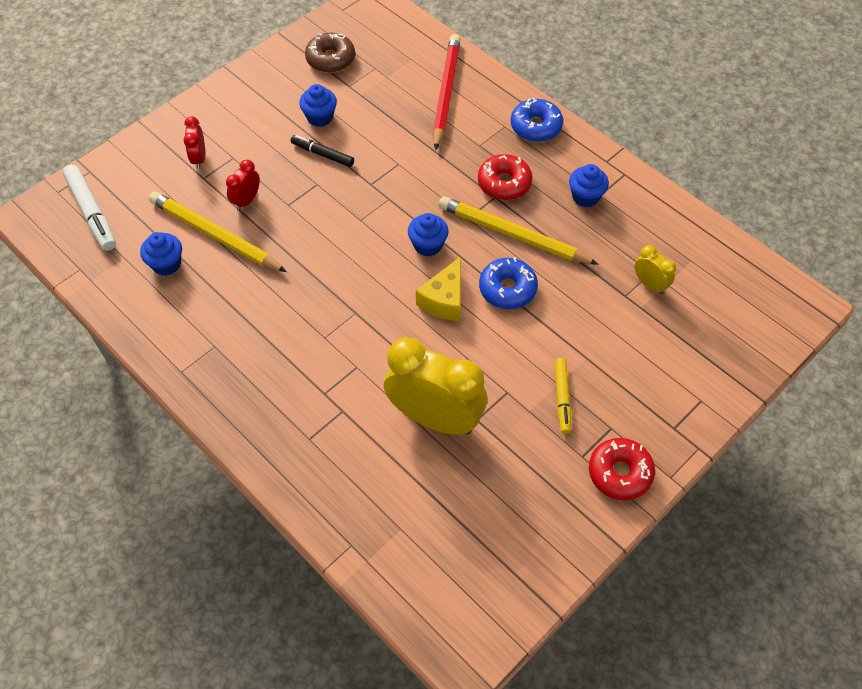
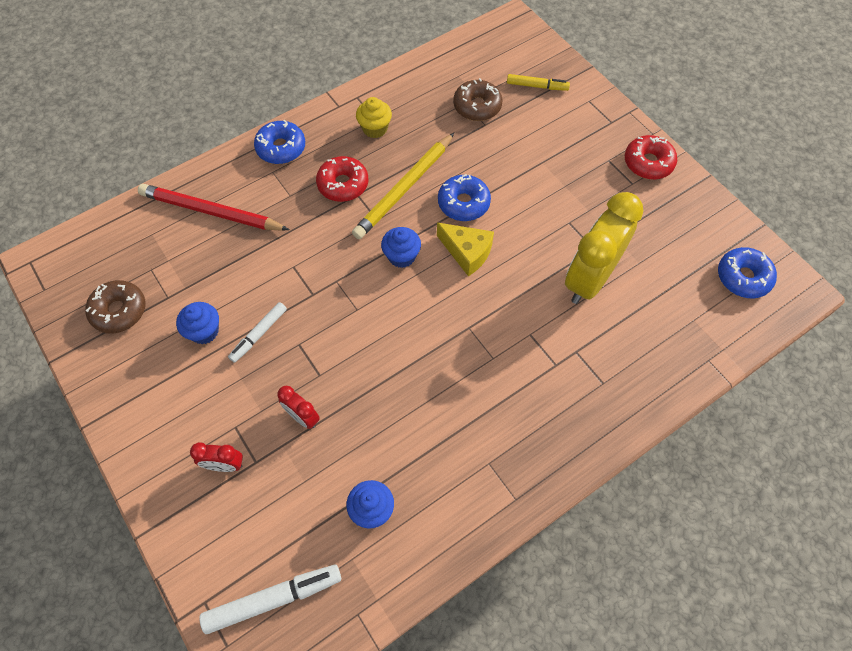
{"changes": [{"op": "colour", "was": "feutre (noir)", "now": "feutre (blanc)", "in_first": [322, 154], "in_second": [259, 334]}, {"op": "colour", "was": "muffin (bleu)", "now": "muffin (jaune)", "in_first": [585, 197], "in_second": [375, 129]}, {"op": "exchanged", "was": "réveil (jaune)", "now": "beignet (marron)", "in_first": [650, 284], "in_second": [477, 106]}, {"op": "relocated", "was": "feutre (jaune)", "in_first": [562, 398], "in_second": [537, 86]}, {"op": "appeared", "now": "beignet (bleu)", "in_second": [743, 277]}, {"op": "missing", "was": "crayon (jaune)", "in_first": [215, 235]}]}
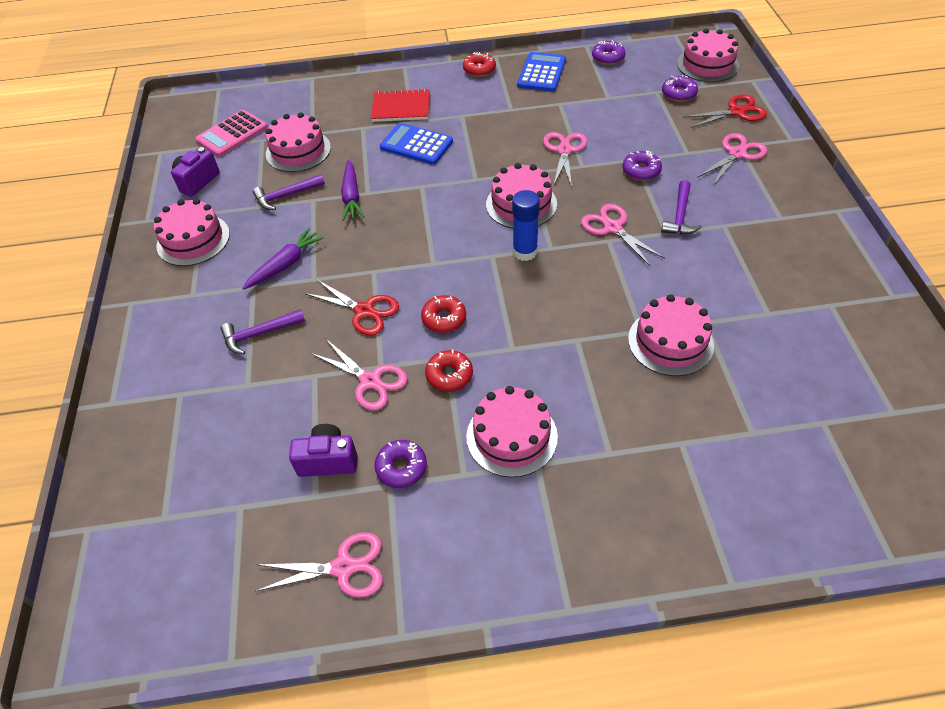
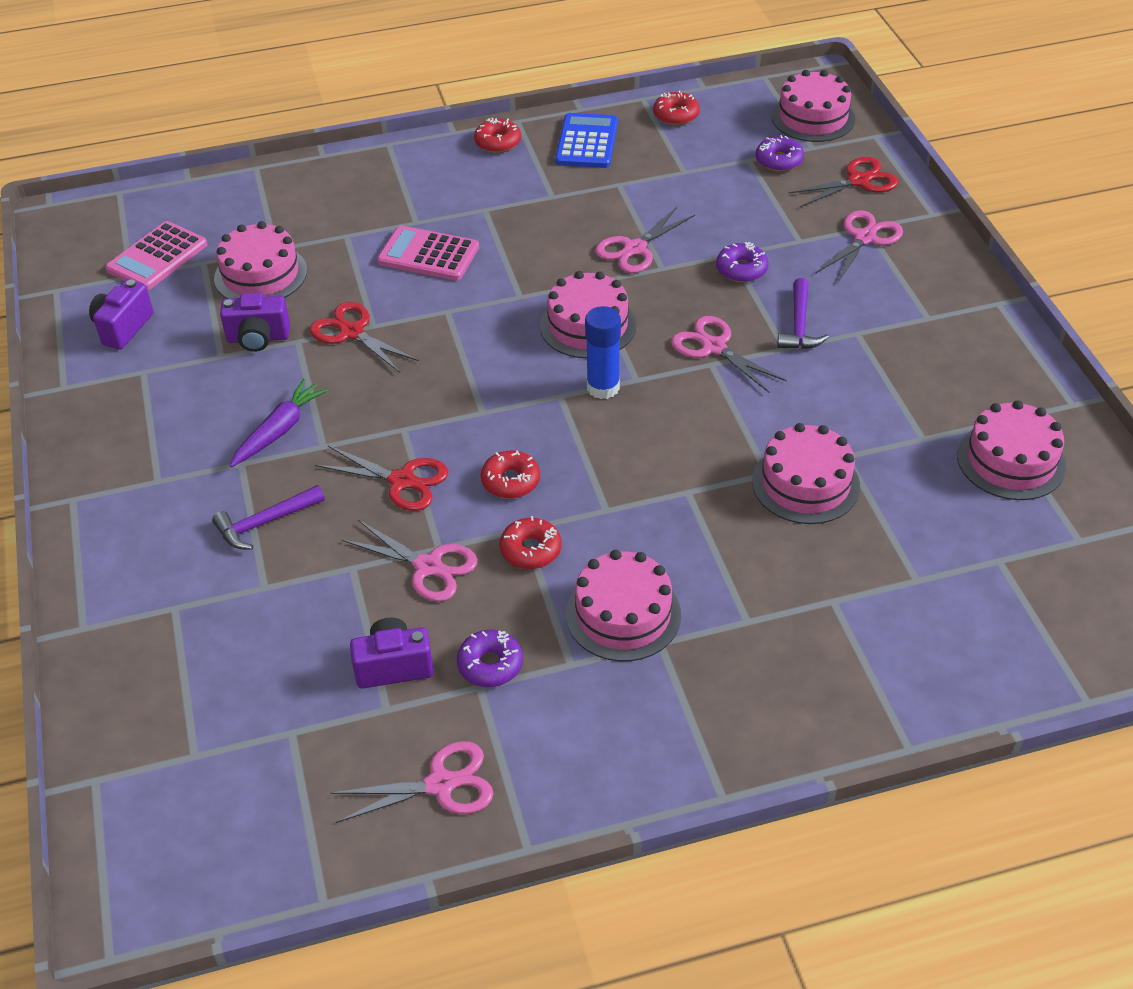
{"changes": [{"op": "exchanged", "was": "marteau (violet)", "now": "appareil photo (violet)", "in_first": [286, 196], "in_second": [258, 338]}, {"op": "exchanged", "was": "carotte (violet)", "now": "ciseaux (rouge)", "in_first": [351, 196], "in_second": [352, 332]}, {"op": "colour", "was": "calculatrice (bleu)", "now": "calculatrice (rose)", "in_first": [416, 144], "in_second": [428, 254]}, {"op": "spun", "was": "ciseaux (rose)", "in_first": [564, 150], "in_second": [635, 249], "clockwise": -135}, {"op": "colour", "was": "beignet (violet)", "now": "beignet (rouge)", "in_first": [608, 58], "in_second": [676, 115]}, {"op": "relocated", "was": "gâteau (rose)", "in_first": [193, 240], "in_second": [1011, 460]}, {"op": "missing", "was": "carnet (rouge)", "in_first": [401, 107]}]}
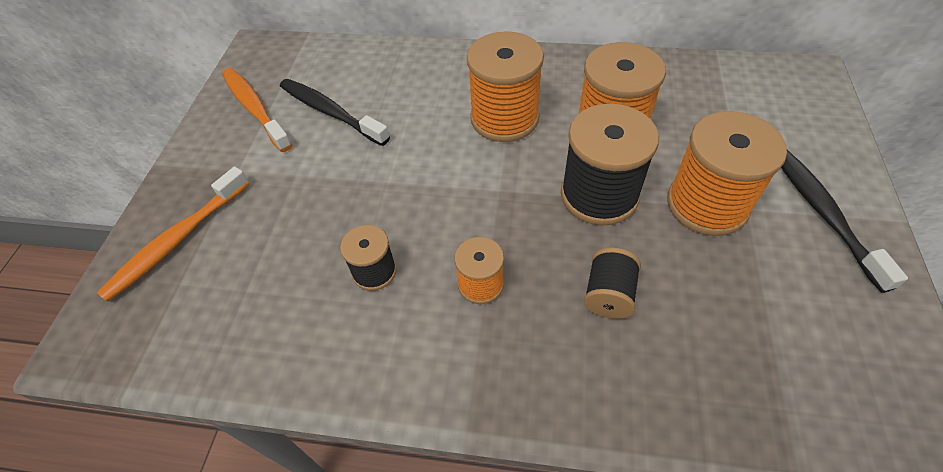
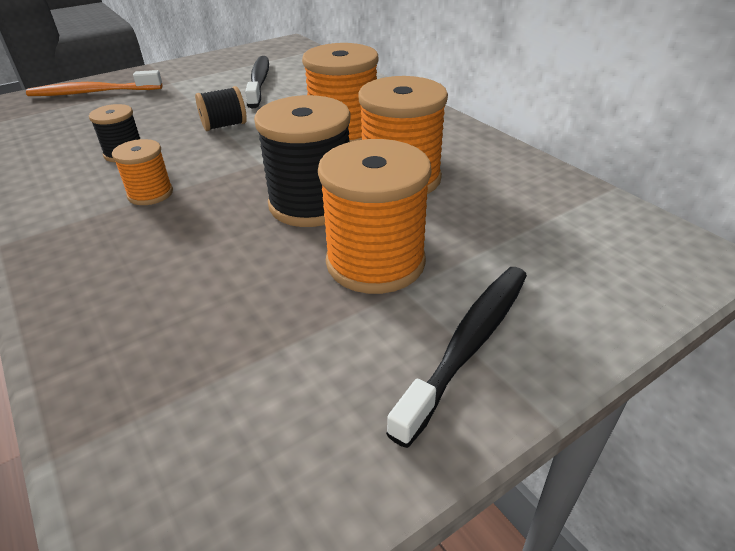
{"changes": [{"op": "relocated", "was": "bobine (noir)", "in_first": [608, 295], "in_second": [224, 125]}, {"op": "missing", "was": "brosse à dents (orange)", "in_first": [255, 109]}]}
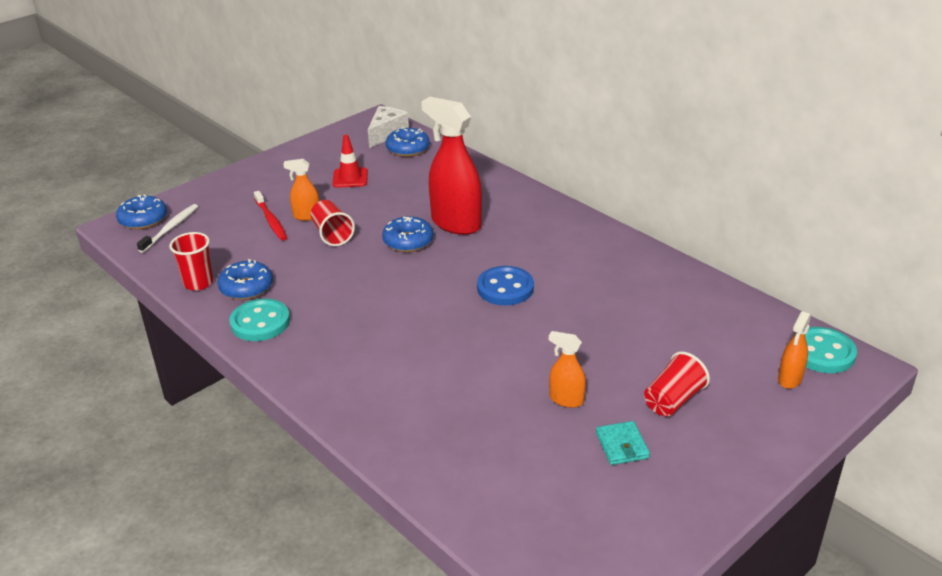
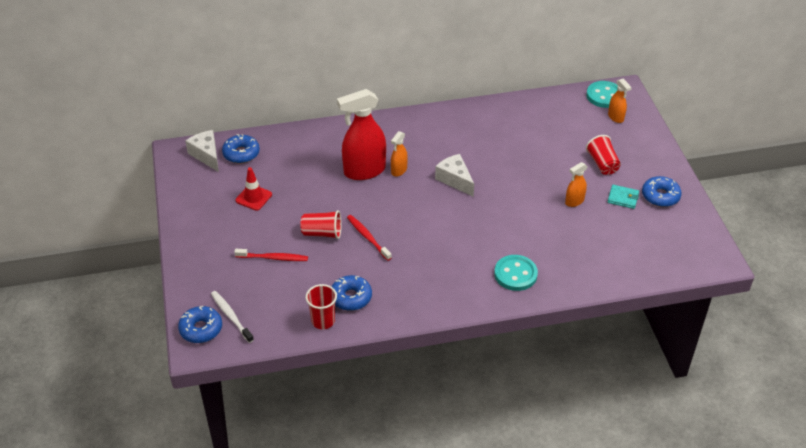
{"changes": [{"op": "appeared", "now": "brosse à dents (rouge)", "in_second": [368, 237]}, {"op": "relocated", "was": "vaporisateur (orange)", "in_first": [306, 216], "in_second": [399, 170]}, {"op": "exchanged", "was": "bouton (bleu)", "now": "fromage (blanc)", "in_first": [505, 288], "in_second": [455, 180]}, {"op": "relocated", "was": "bouton (turquoise)", "in_first": [260, 322], "in_second": [515, 274]}, {"op": "relocated", "was": "beignet (bleu)", "in_first": [408, 241], "in_second": [660, 196]}]}
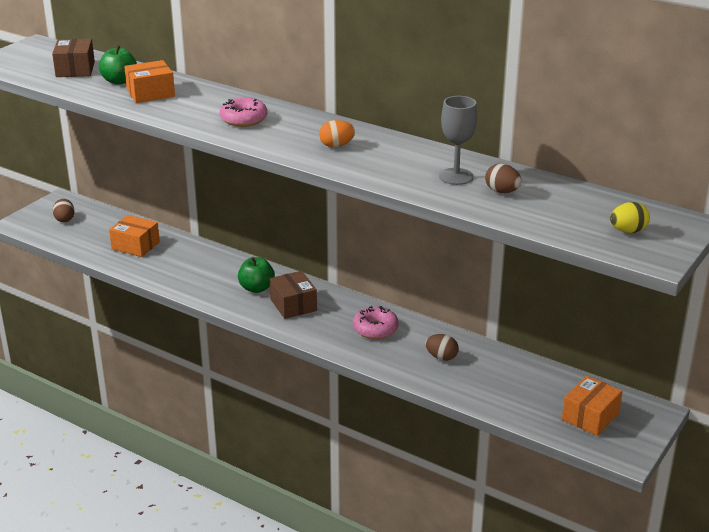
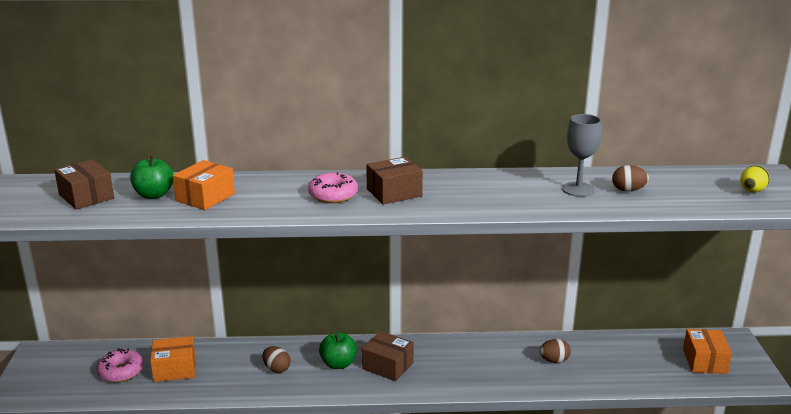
{"changes": [{"op": "relocated", "was": "beignet (rose)", "in_first": [375, 329], "in_second": [121, 371]}, {"op": "relocated", "was": "œuf (marron)", "in_first": [65, 219], "in_second": [276, 369]}, {"op": "appeared", "now": "boîte (marron)", "in_second": [394, 193]}, {"op": "missing", "was": "œuf (orange)", "in_first": [336, 145]}]}
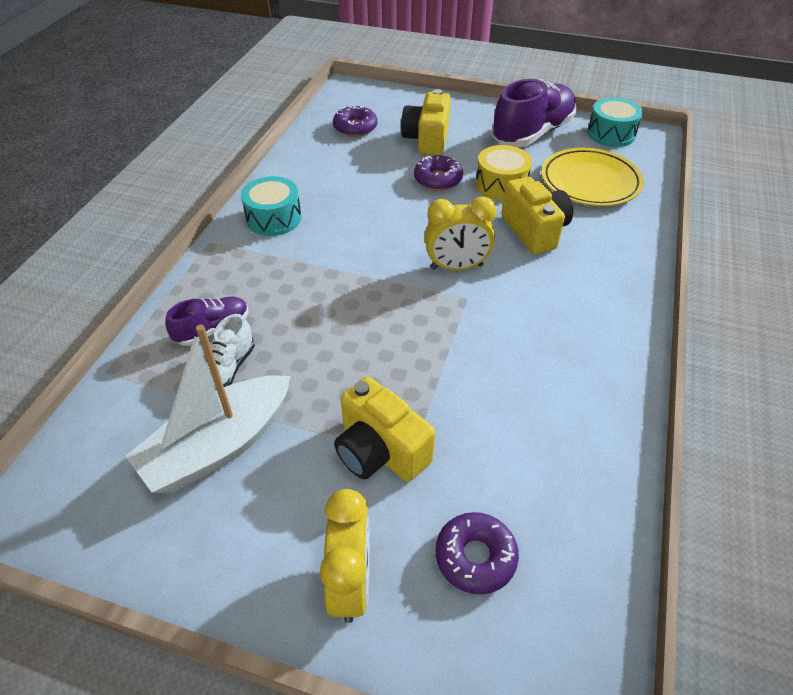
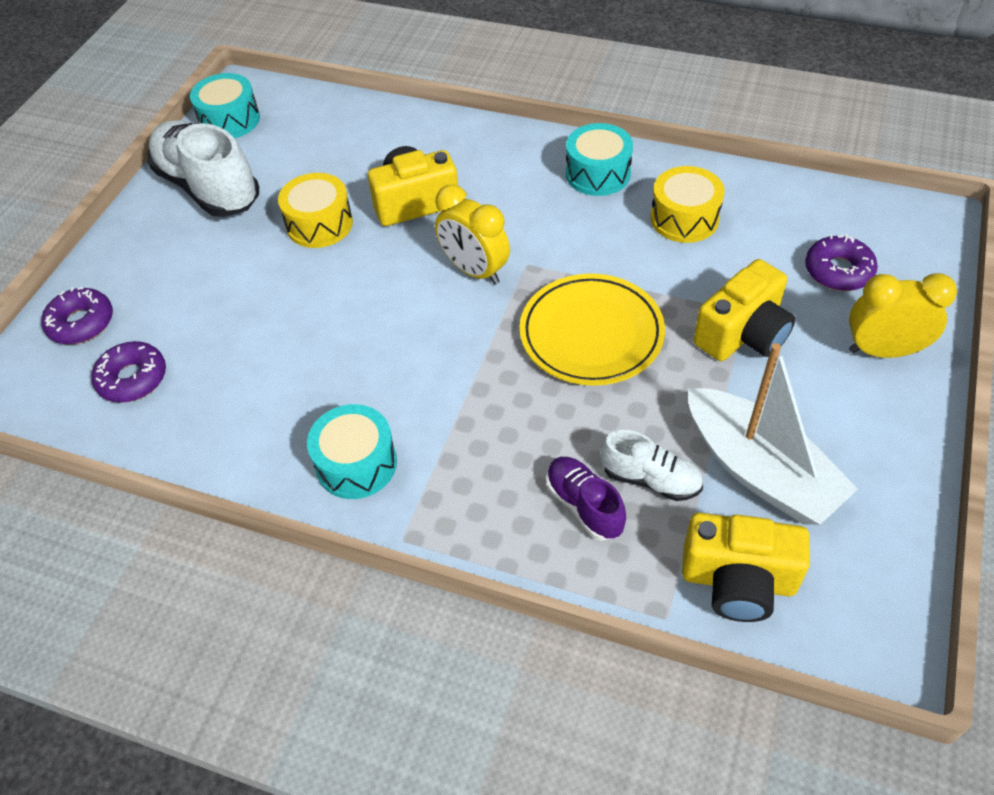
{"changes": [{"op": "relocated", "was": "beignet (violet)", "in_first": [438, 179], "in_second": [81, 323]}, {"op": "colour", "was": "chaussure (violet)", "now": "chaussure (blanc)", "in_first": [532, 133], "in_second": [208, 187]}, {"op": "spun", "was": "réveil (jaune)", "in_first": [456, 267], "in_second": [474, 270], "clockwise": 135}, {"op": "relocated", "was": "assiette (jaune)", "in_first": [590, 182], "in_second": [591, 334]}, {"op": "appeared", "now": "tambour (turquoise)", "in_second": [598, 173]}, {"op": "appeared", "now": "tambour (jaune)", "in_second": [684, 218]}, {"op": "relocated", "was": "appareil photo (jaune)", "in_first": [427, 139], "in_second": [738, 581]}]}
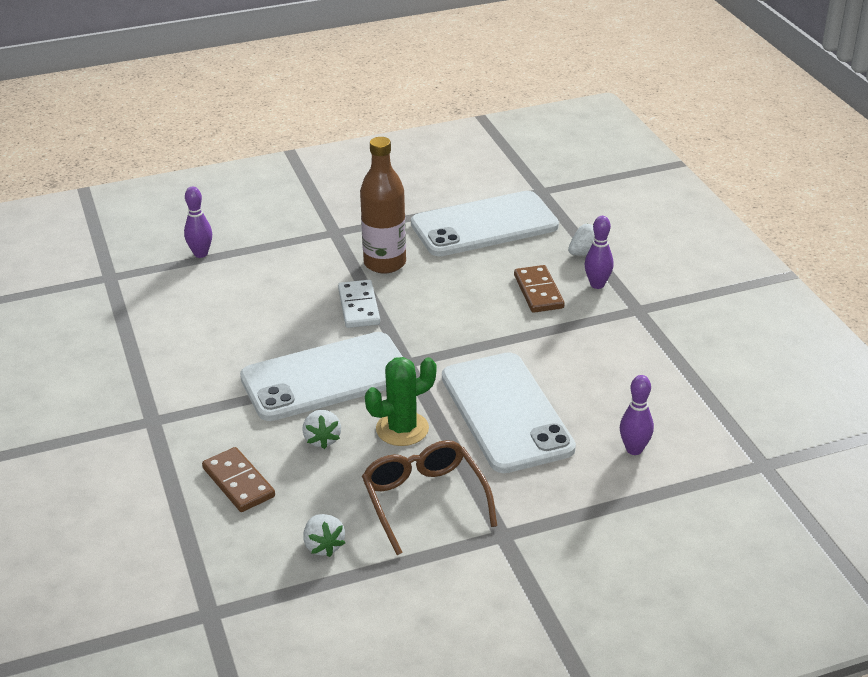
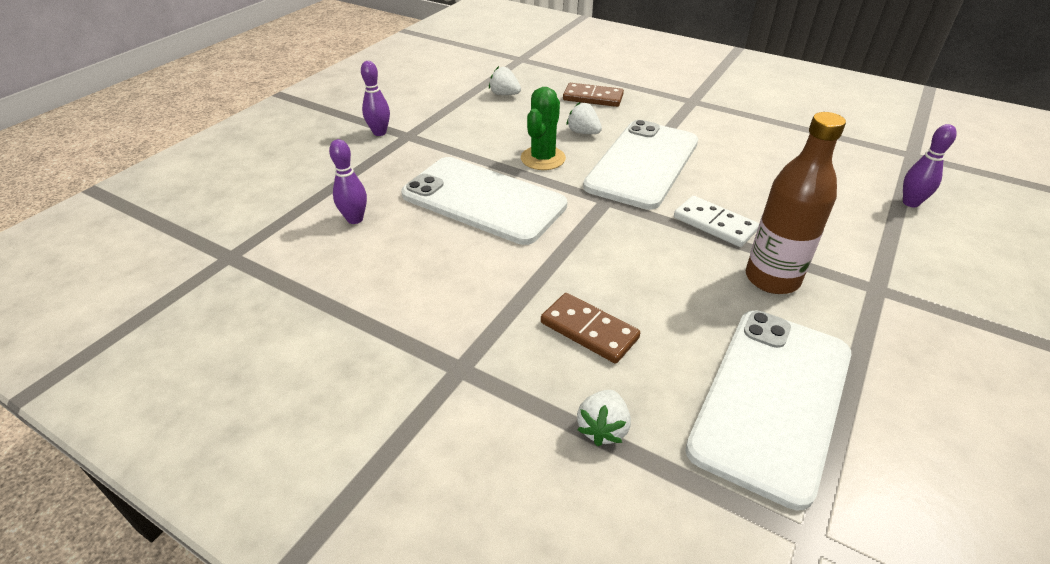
{"changes": [{"op": "relocated", "was": "quille (violet)", "in_first": [597, 284], "in_second": [379, 132]}, {"op": "missing", "was": "lunettes (marron)", "in_first": [424, 500]}]}
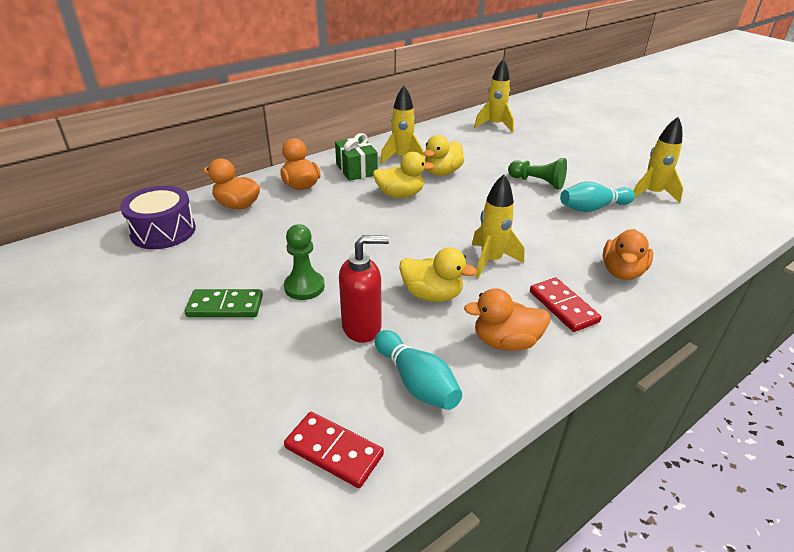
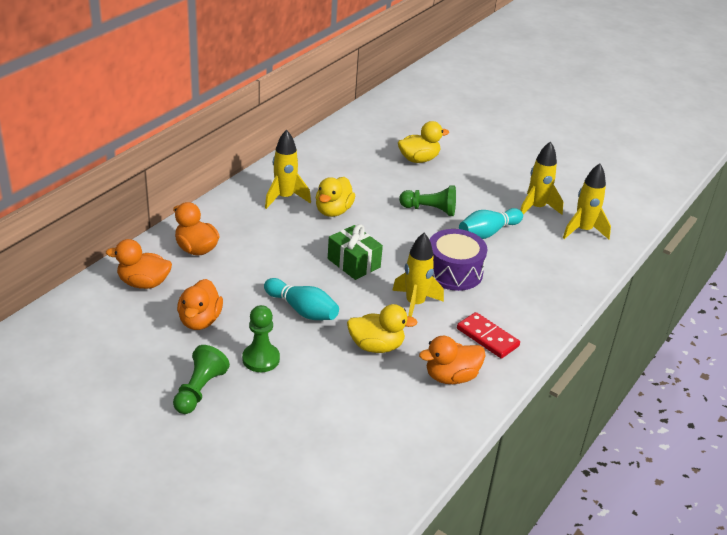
{"changes": [{"op": "exchanged", "was": "domino (vert)", "now": "pion (vert)", "in_first": [225, 306], "in_second": [199, 390]}, {"op": "relocated", "was": "canard (orange)", "in_first": [622, 272], "in_second": [200, 321]}, {"op": "relocated", "was": "quille (turquoise)", "in_first": [416, 382], "in_second": [302, 310]}, {"op": "relocated", "was": "cadeau (vert)", "in_first": [356, 169], "in_second": [353, 263]}, {"op": "relocated", "was": "canard (jaune)", "in_first": [400, 195], "in_second": [419, 159]}, {"op": "relocated", "was": "tambour (violet)", "in_first": [163, 231], "in_second": [454, 272]}, {"op": "relocated", "was": "fusée (jaune)", "in_first": [494, 125], "in_second": [583, 230]}, {"op": "missing", "was": "domino (rouge)", "in_first": [333, 451]}, {"op": "missing", "was": "distributeur de savon (rouge)", "in_first": [362, 327]}]}
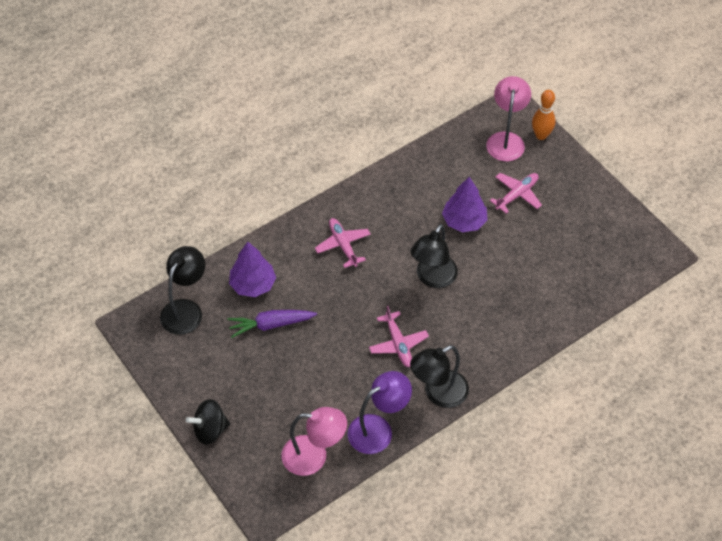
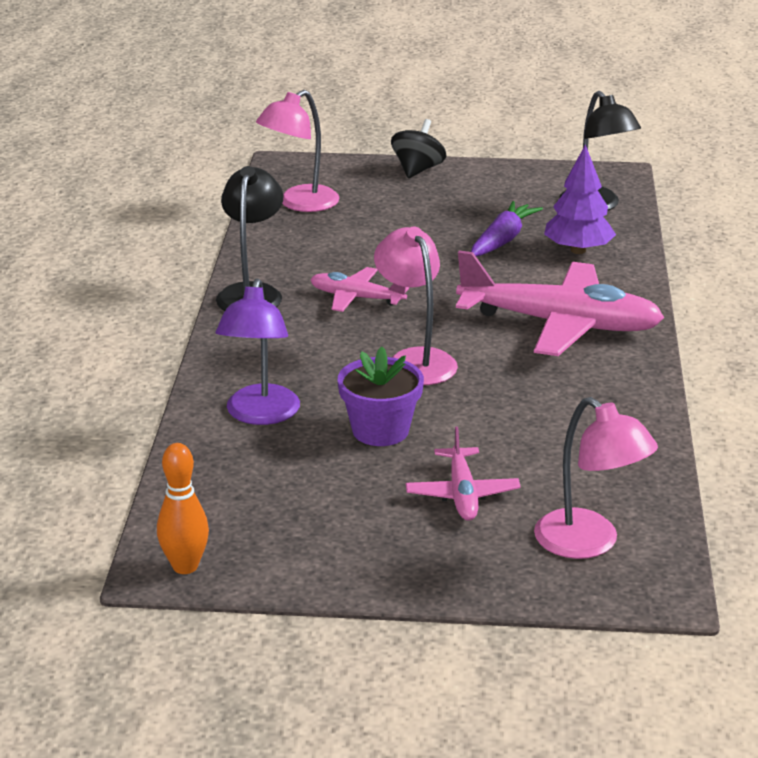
{"changes": [{"op": "relocated", "was": "quille (orange)", "in_first": [541, 135], "in_second": [185, 566]}, {"op": "relocated", "was": "lampe (violet)", "in_first": [378, 429], "in_second": [260, 415]}, {"op": "appeared", "now": "pot de fleurs (violet)", "in_second": [380, 430]}, {"op": "colour", "was": "lampe (noir)", "now": "lampe (rose)", "in_first": [433, 278], "in_second": [415, 360]}, {"op": "size", "was": "avion (rose)", "in_first": [343, 245], "in_second": [560, 324], "ratio": 1.97}, {"op": "missing", "was": "arbre (violet)", "in_first": [464, 221]}]}
